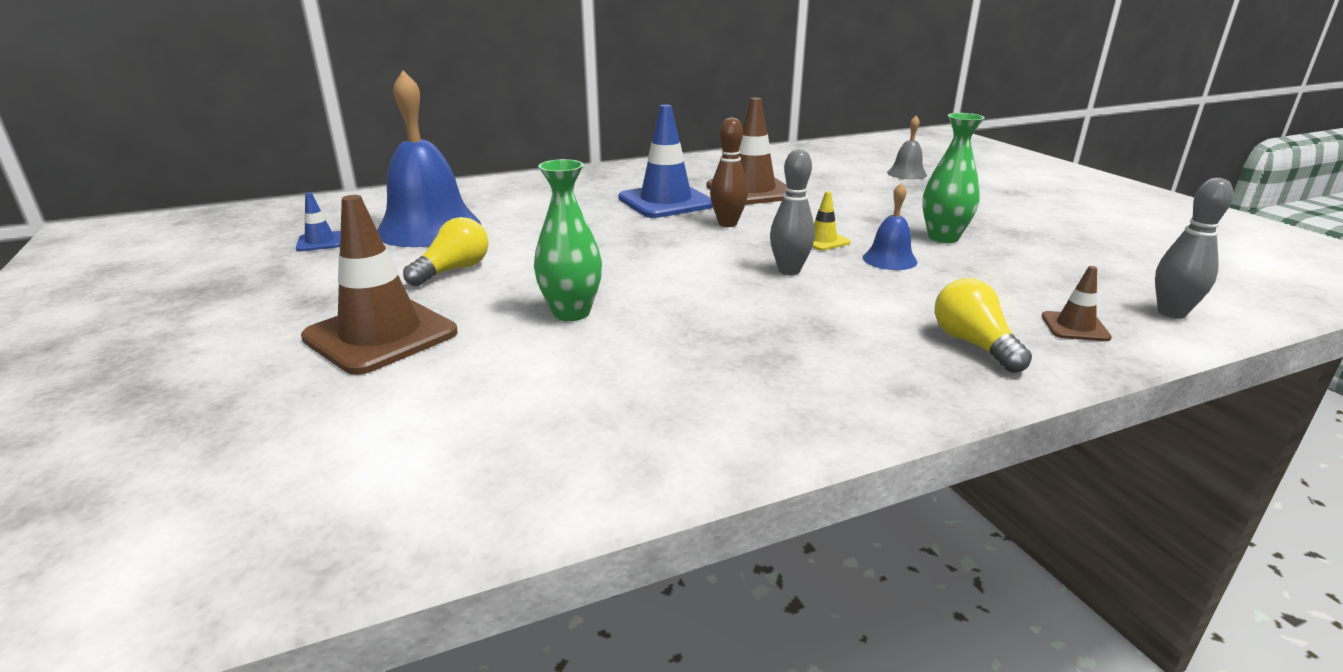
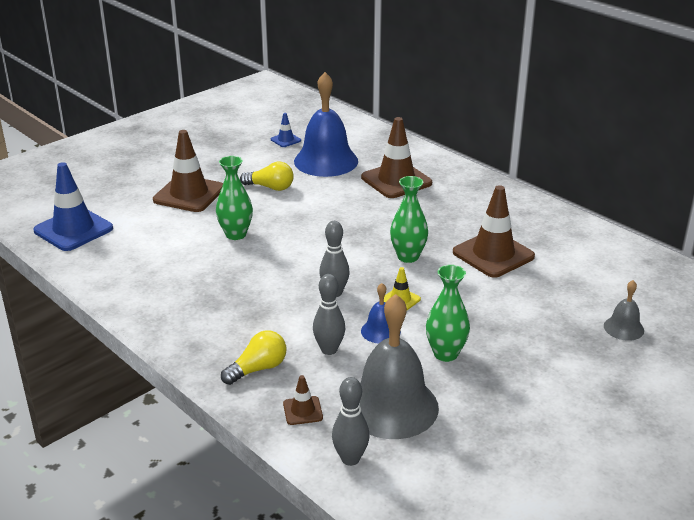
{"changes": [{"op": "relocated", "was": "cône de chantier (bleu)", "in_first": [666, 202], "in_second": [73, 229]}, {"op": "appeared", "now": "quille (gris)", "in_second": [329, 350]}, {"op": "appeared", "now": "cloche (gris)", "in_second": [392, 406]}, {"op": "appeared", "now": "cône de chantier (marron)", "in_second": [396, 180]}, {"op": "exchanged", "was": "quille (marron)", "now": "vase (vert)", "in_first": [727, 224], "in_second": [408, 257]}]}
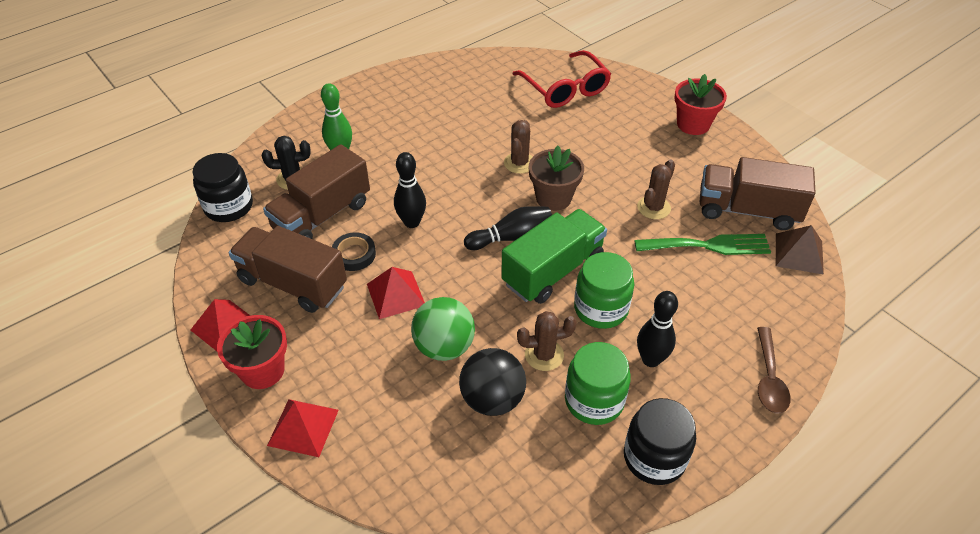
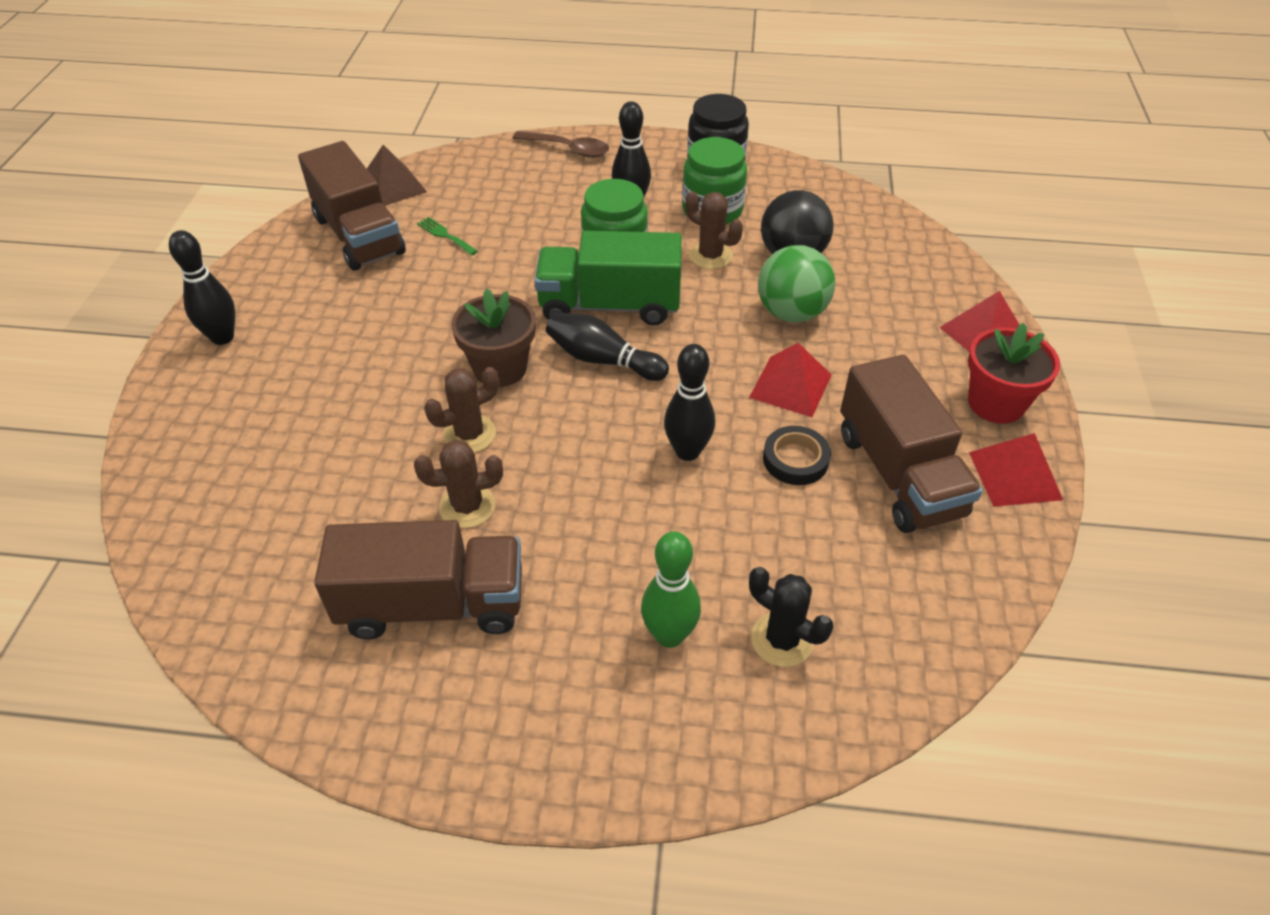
{"changes": [{"op": "exchanged", "was": "pot de fleurs (rouge)", "now": "quille (noir)", "in_first": [693, 124], "in_second": [222, 337]}, {"op": "relocated", "was": "camion (marron)", "in_first": [322, 216], "in_second": [433, 604]}, {"op": "relocated", "was": "cactus (marron)", "in_first": [653, 208], "in_second": [467, 506]}, {"op": "size", "was": "fourchette (vert)", "in_first": [708, 245], "in_second": [445, 235], "ratio": 0.49}, {"op": "spun", "was": "cuillère (marron)", "in_first": [769, 378], "in_second": [568, 149], "clockwise": 60}, {"op": "missing", "was": "bocal (noir)", "in_first": [229, 207]}, {"op": "missing", "was": "lunettes (rouge)", "in_first": [565, 89]}]}
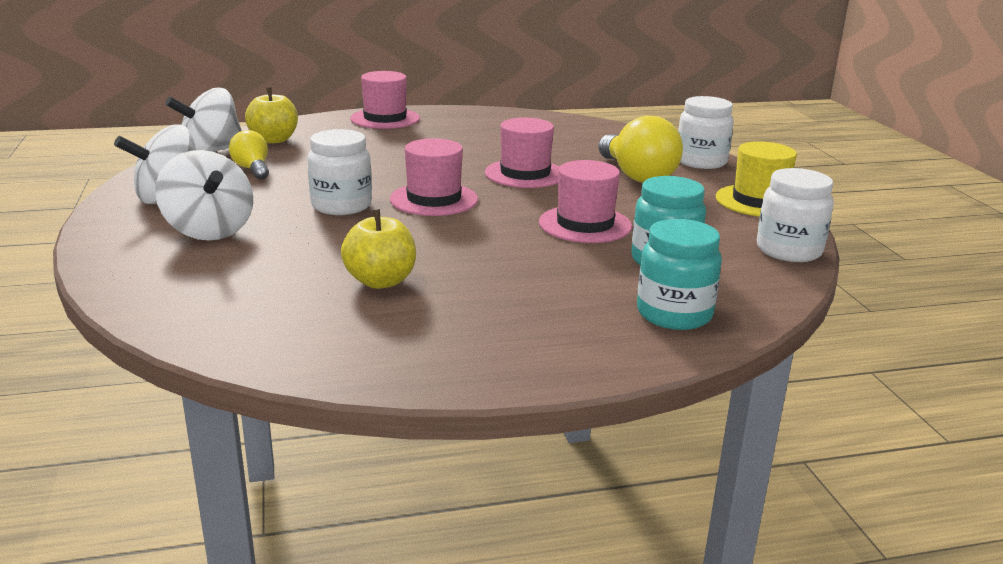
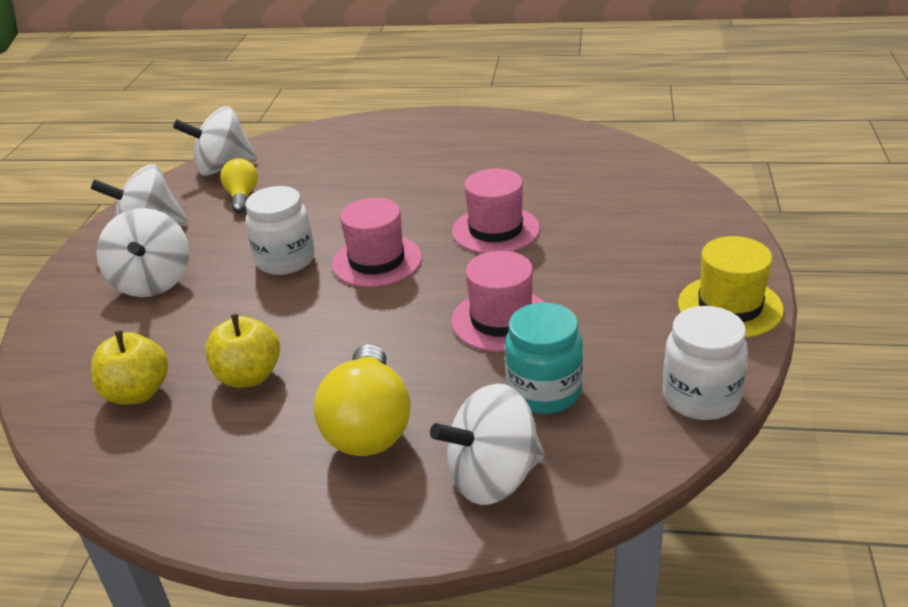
{"changes": [{"op": "relocated", "was": "pomme (jaune)", "in_first": [274, 140], "in_second": [137, 393]}, {"op": "relocated", "was": "ampoule (jaune)", "in_first": [637, 175], "in_second": [369, 425]}, {"op": "exchanged", "was": "bocal (turquoise)", "now": "toupie (blanc)", "in_first": [674, 314], "in_second": [493, 477]}, {"op": "missing", "was": "chapeau (rose)", "in_first": [385, 119]}, {"op": "missing", "was": "bocal (blanc)", "in_first": [701, 162]}]}
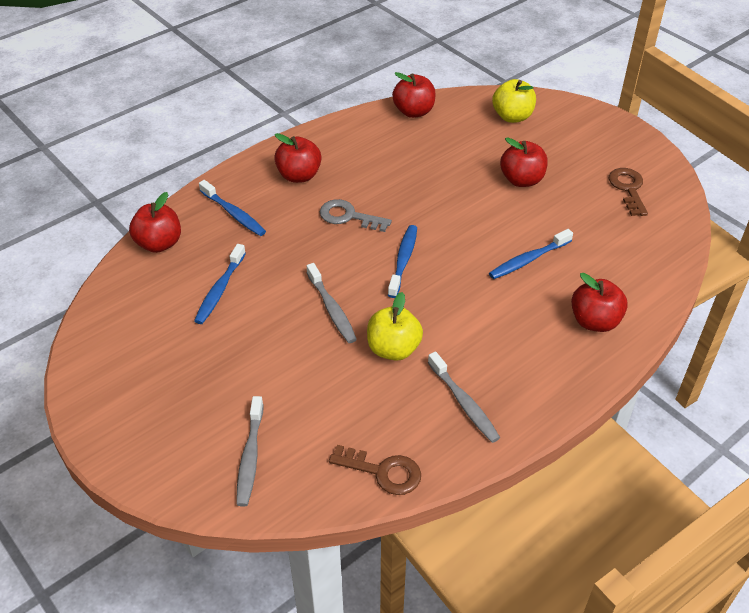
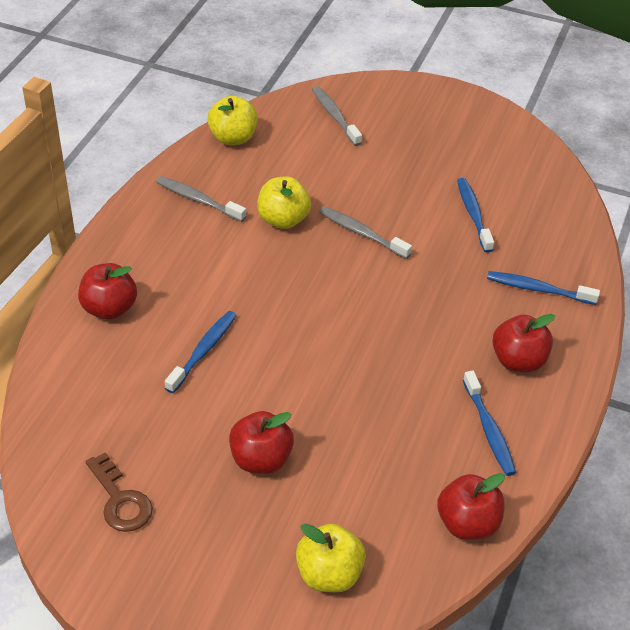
{"changes": [{"op": "exchanged", "was": "clé (marron)", "now": "pomme (jaune)", "in_first": [383, 472], "in_second": [233, 138]}, {"op": "relocated", "was": "brosse à dents (bleu)", "in_first": [403, 260], "in_second": [489, 430]}, {"op": "missing", "was": "pomme (rouge)", "in_first": [159, 244]}, {"op": "missing", "was": "clé (gris)", "in_first": [348, 216]}]}
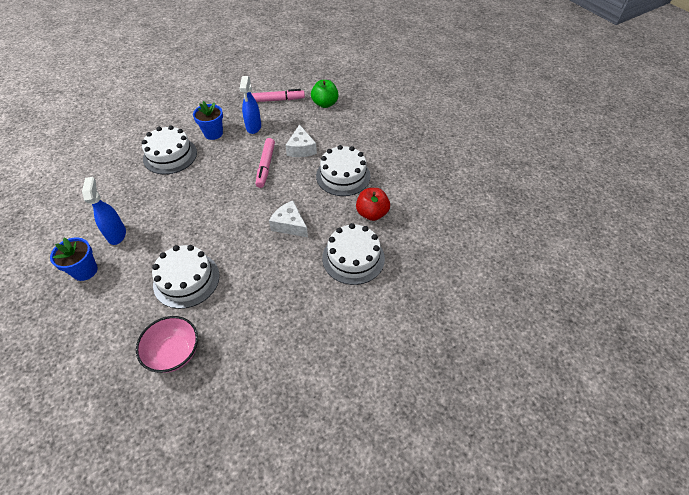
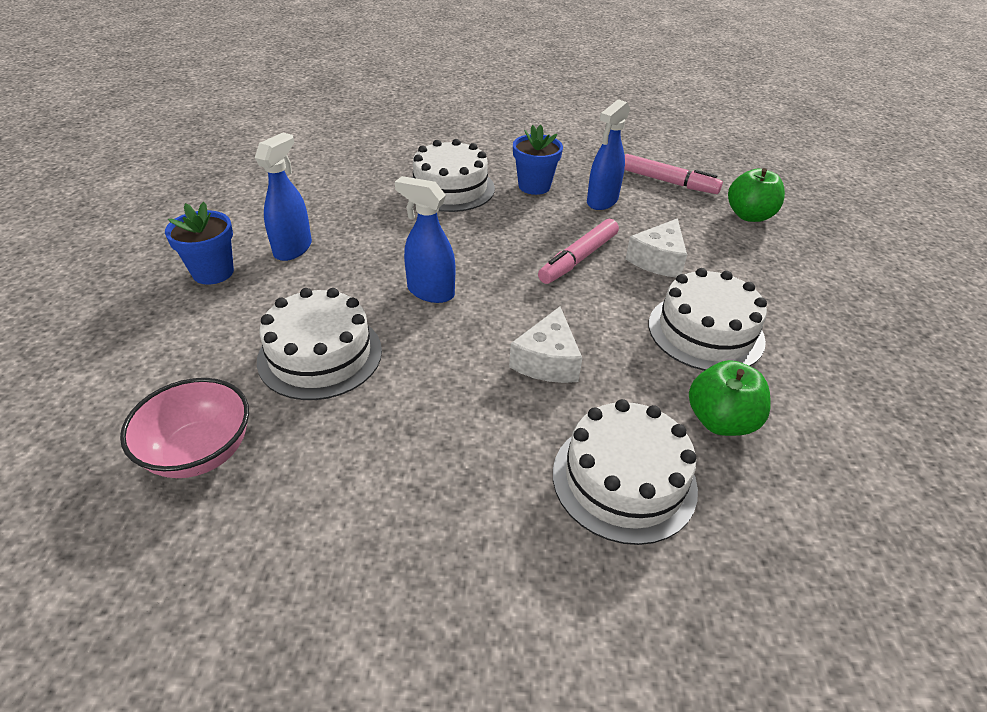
{"changes": [{"op": "appeared", "now": "vaporisateur (bleu)", "in_second": [430, 292]}, {"op": "spun", "was": "fromage (blanc)", "in_first": [289, 225], "in_second": [547, 361], "clockwise": -150}, {"op": "colour", "was": "pomme (rouge)", "now": "pomme (vert)", "in_first": [372, 213], "in_second": [720, 421]}]}
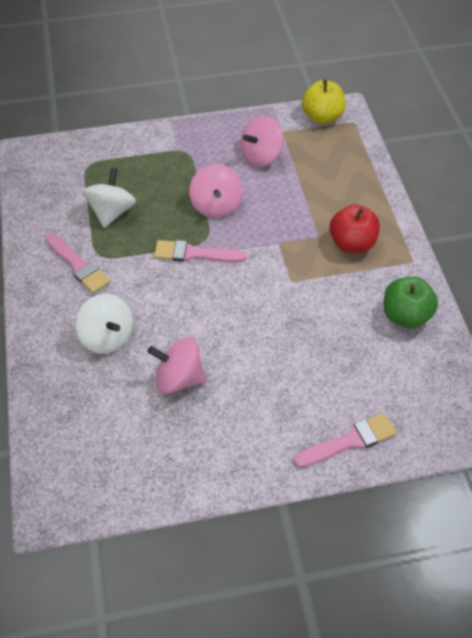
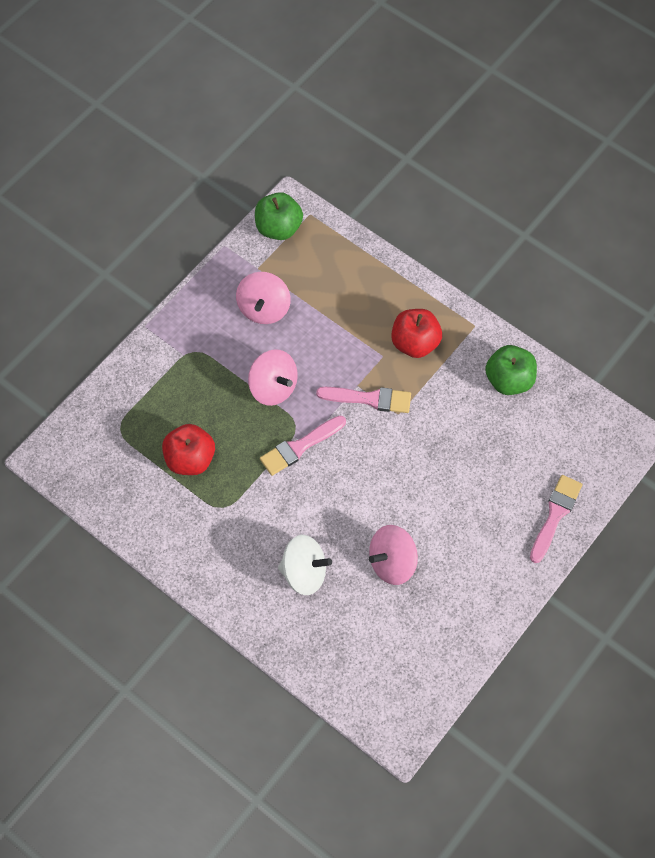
{"changes": [{"op": "exchanged", "was": "toupie (blanc)", "now": "pomme (rouge)", "in_first": [112, 212], "in_second": [190, 459]}, {"op": "colour", "was": "pomme (jaune)", "now": "pomme (vert)", "in_first": [322, 117], "in_second": [278, 228]}, {"op": "relocated", "was": "pinceau (rose)", "in_first": [78, 265], "in_second": [369, 399]}]}
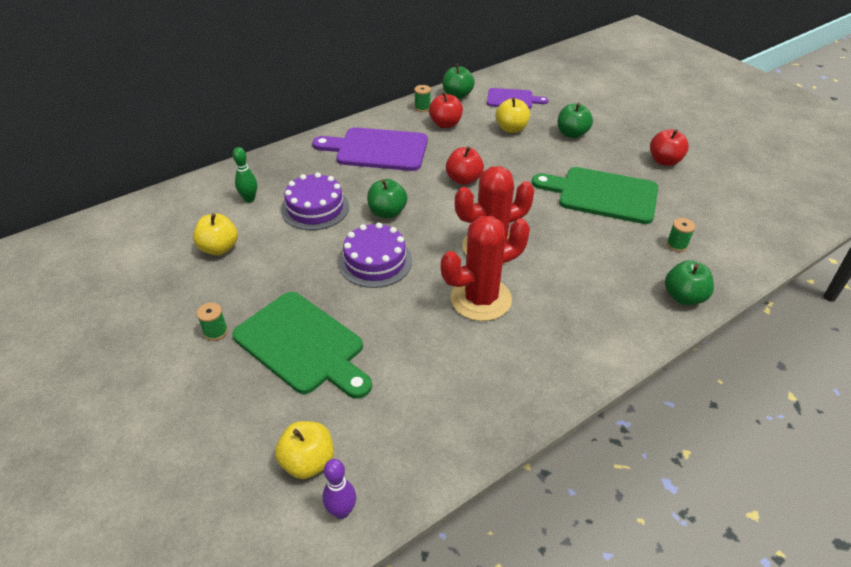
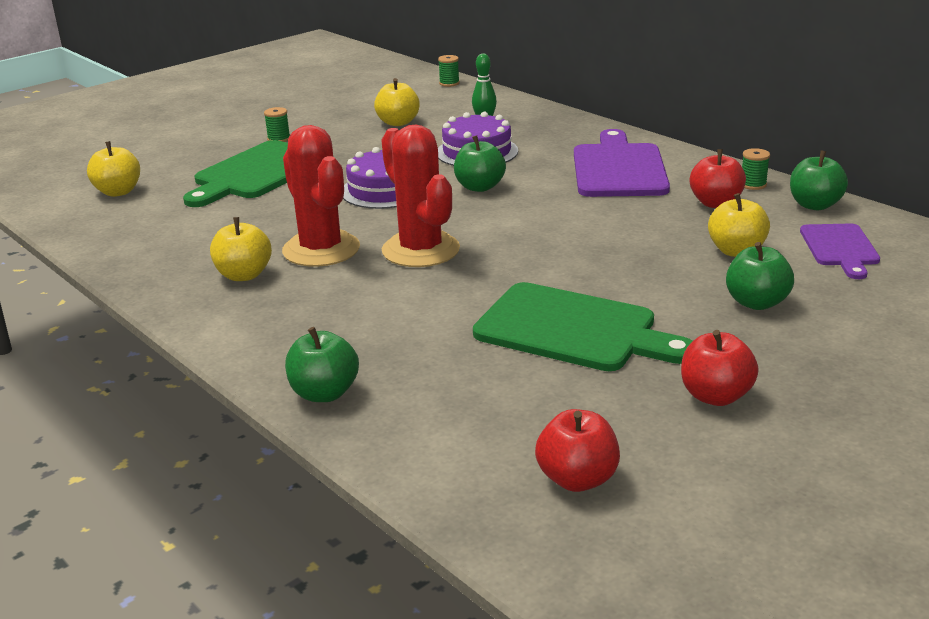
{"changes": [{"op": "appeared", "now": "pomme (jaune)", "in_second": [244, 275]}, {"op": "relocated", "was": "bobine (vert)", "in_first": [676, 245], "in_second": [449, 83]}, {"op": "spun", "was": "planche à découper (vert)", "in_first": [602, 195], "in_second": [573, 330], "clockwise": 105}, {"op": "relocated", "was": "pomme (rouge)", "in_first": [464, 179], "in_second": [577, 479]}, {"op": "missing", "was": "quille (violet)", "in_first": [341, 511]}]}
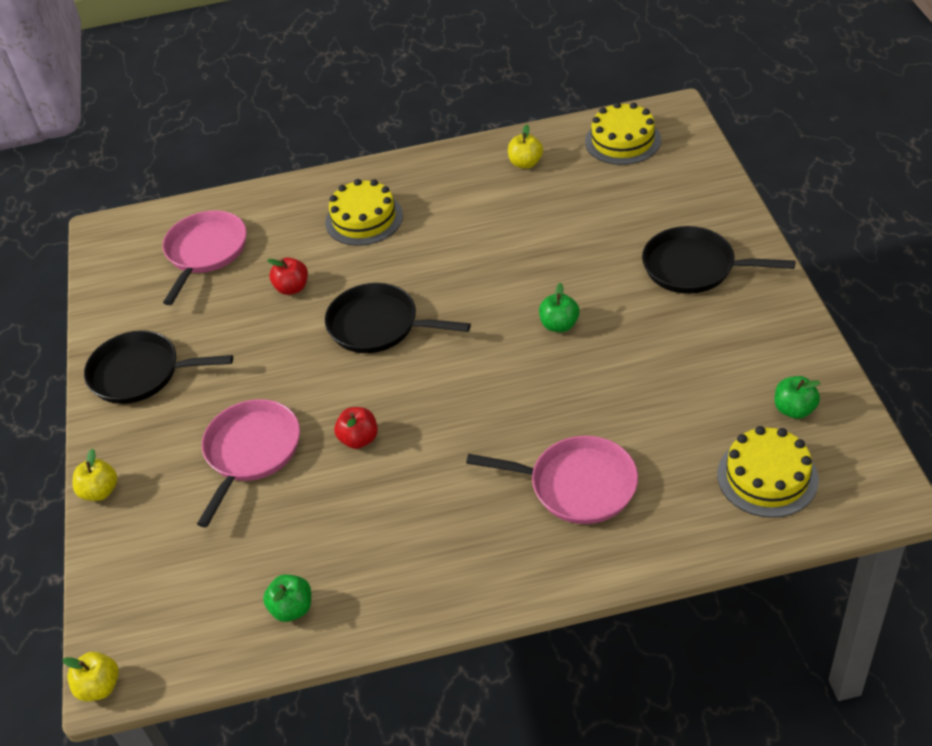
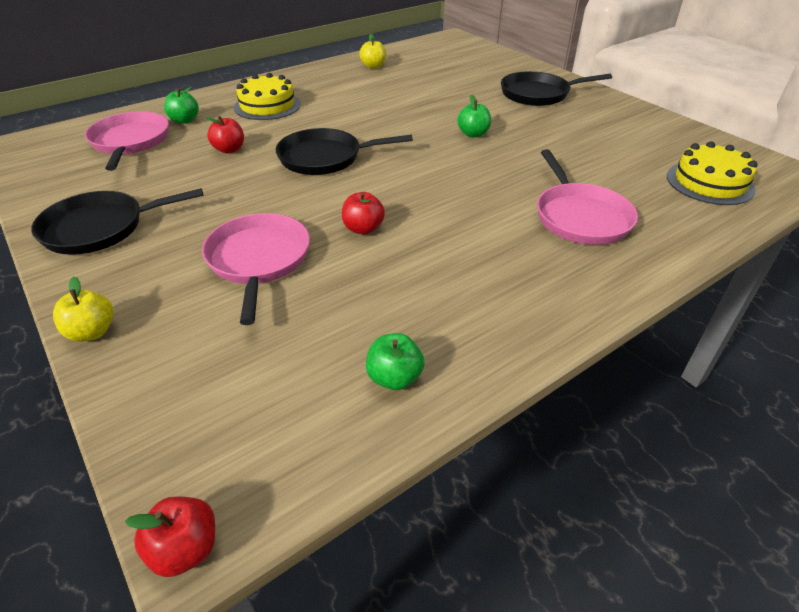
{"changes": [{"op": "colour", "was": "pomme (jaune)", "now": "pomme (rouge)", "in_first": [99, 687], "in_second": [185, 549]}, {"op": "relocated", "was": "pomme (vert)", "in_first": [794, 409], "in_second": [184, 120]}, {"op": "spun", "was": "poêle (rose)", "in_first": [577, 485], "in_second": [580, 217], "clockwise": 90}, {"op": "missing", "was": "gâteau (jaune)", "in_first": [623, 140]}]}
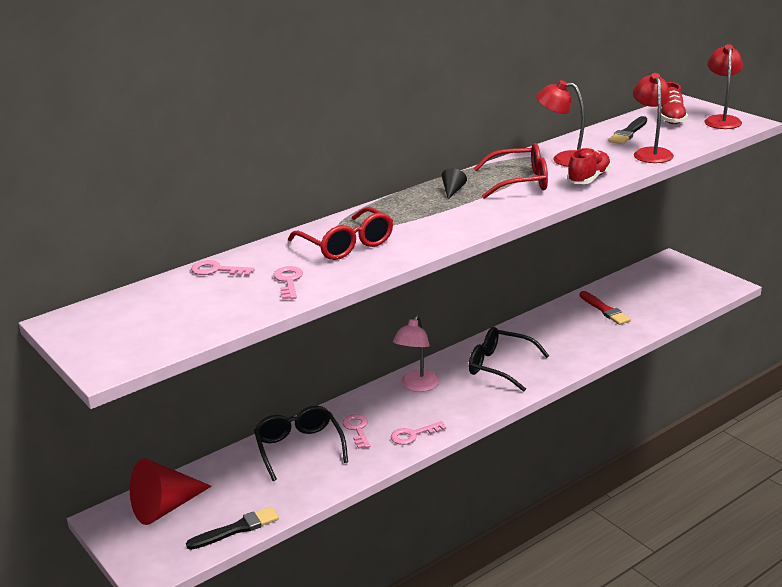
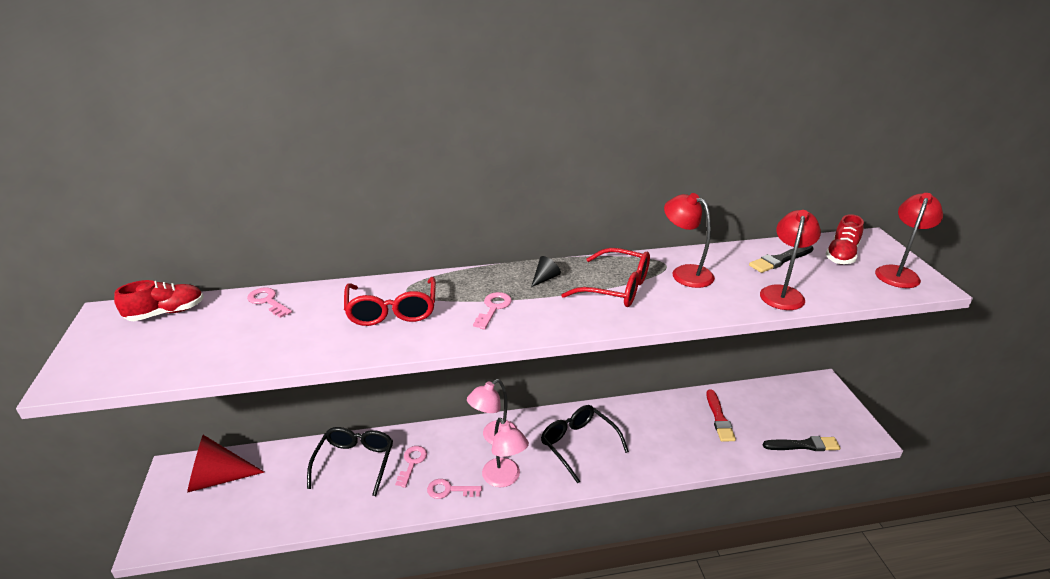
{"changes": [{"op": "relocated", "was": "chaussure (rouge)", "in_first": [589, 179], "in_second": [166, 313]}, {"op": "relocated", "was": "clé (rose)", "in_first": [288, 281], "in_second": [493, 308]}, {"op": "appeared", "now": "lampe (rose)", "in_second": [505, 478]}, {"op": "relocated", "was": "pinceau (noir)", "in_first": [236, 529], "in_second": [803, 445]}]}
